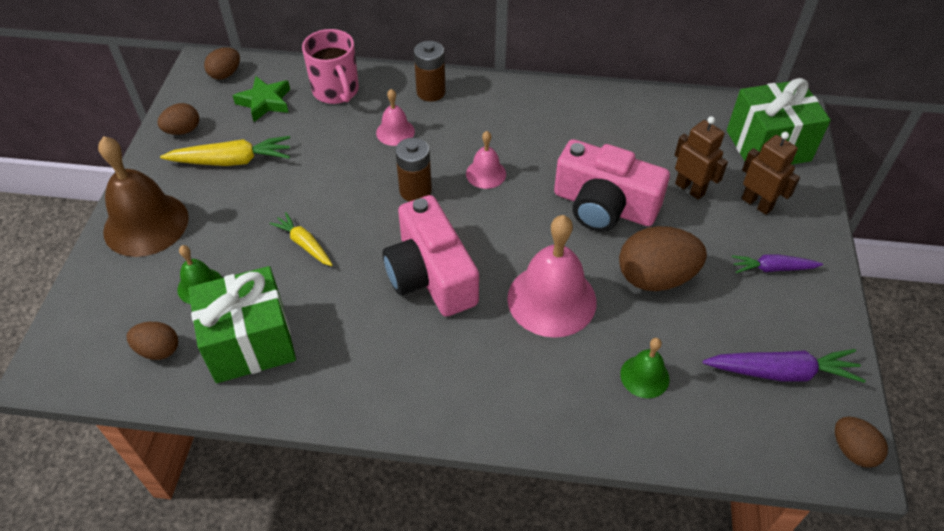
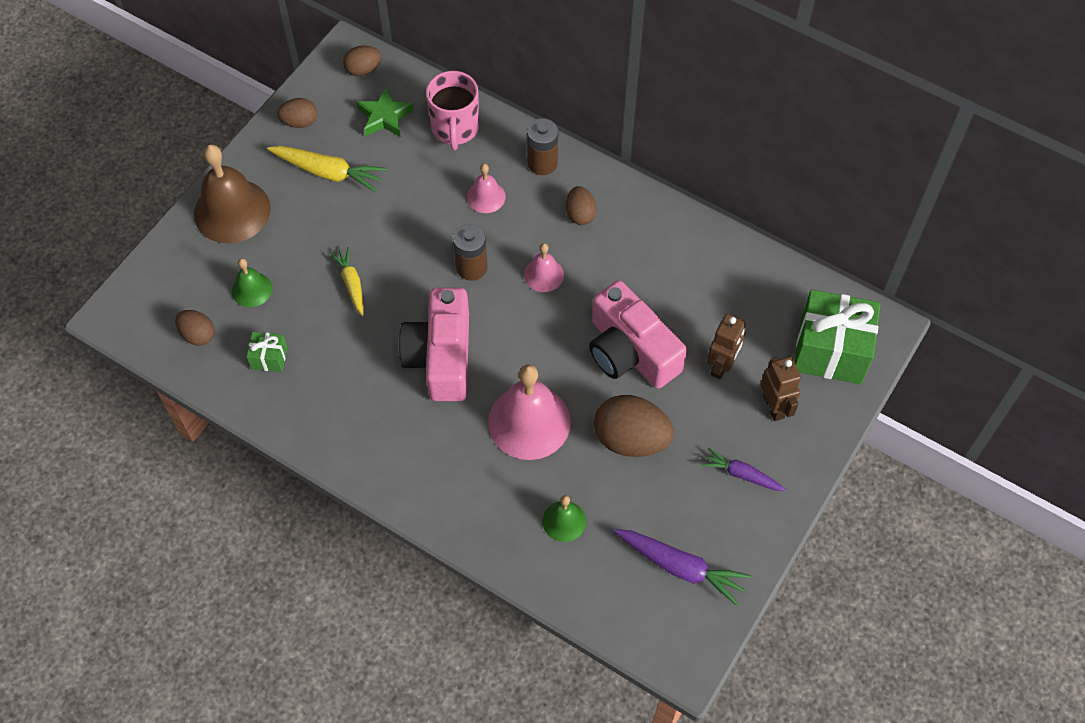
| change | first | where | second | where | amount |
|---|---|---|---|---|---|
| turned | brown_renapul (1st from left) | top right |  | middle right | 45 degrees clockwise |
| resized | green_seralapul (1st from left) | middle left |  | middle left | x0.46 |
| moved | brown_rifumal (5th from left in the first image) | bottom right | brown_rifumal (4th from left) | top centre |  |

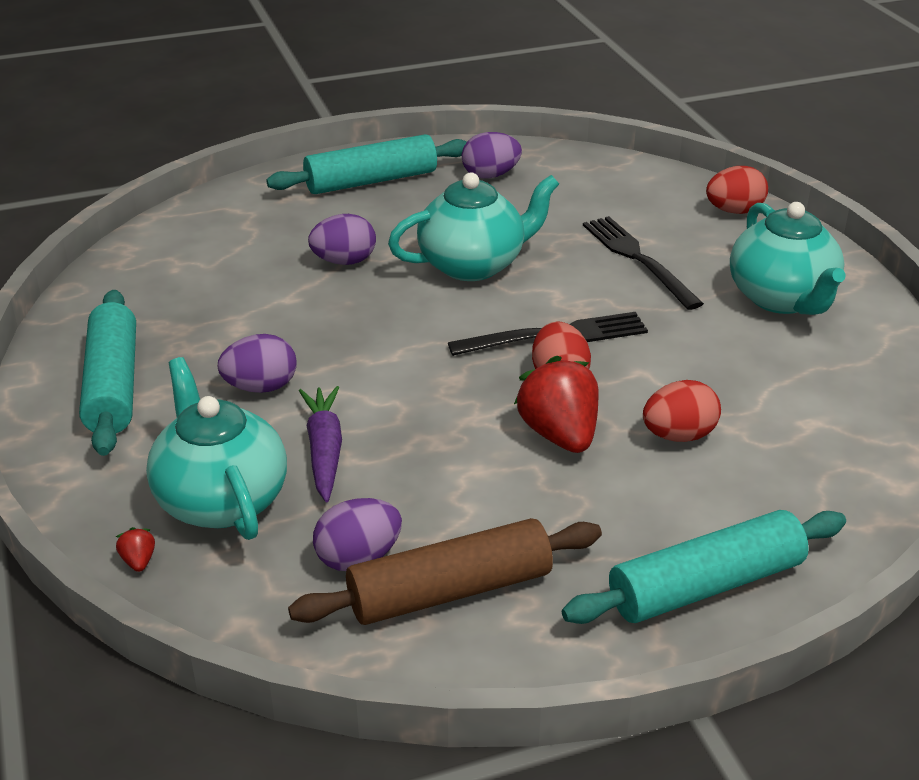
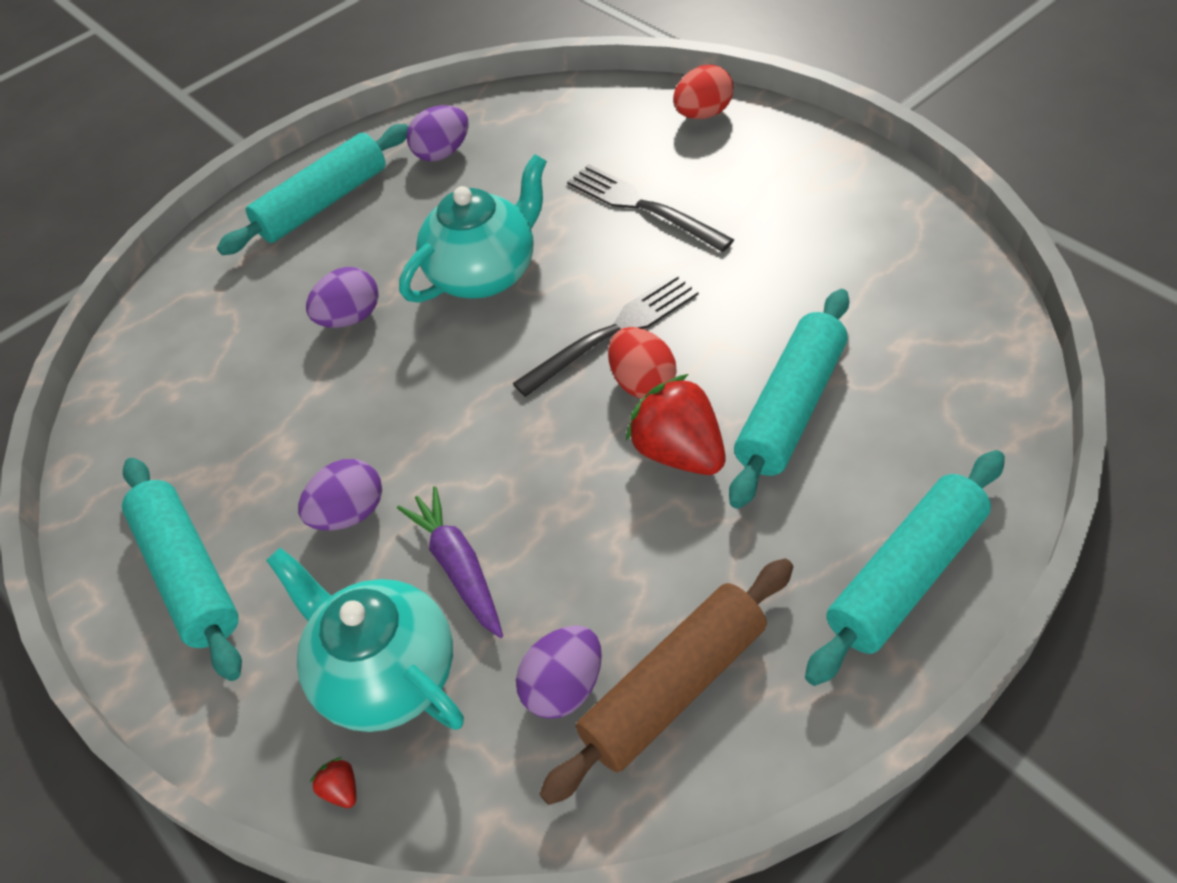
| change | first | where | second | where | amount |
|---|---|---|---|---|---|
| removed | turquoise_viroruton (3rd from left) | top right |  |  |  |
| replaced | red_rifumal (2nd from left) | middle right | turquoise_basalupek (3rd from left) | middle right |  |

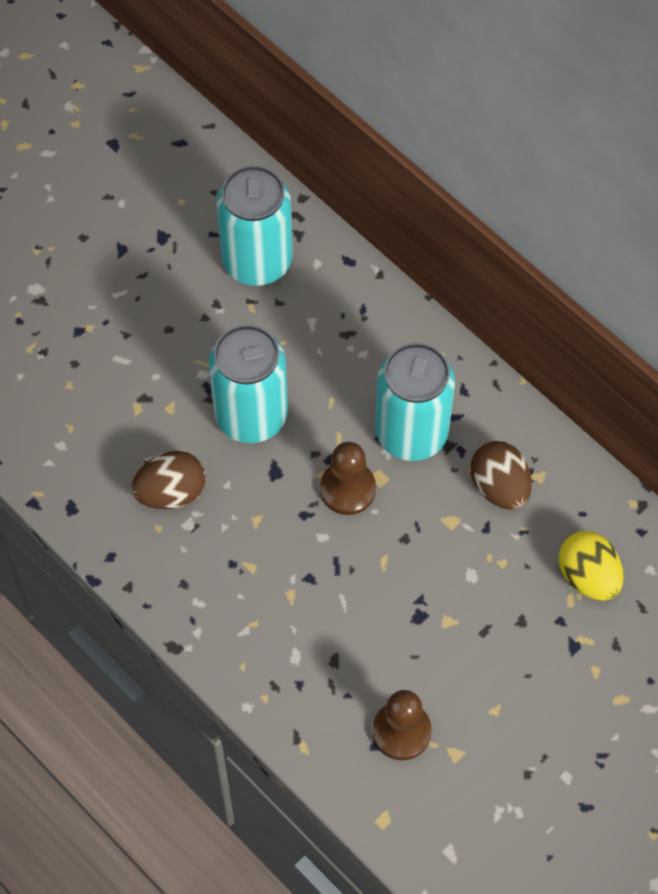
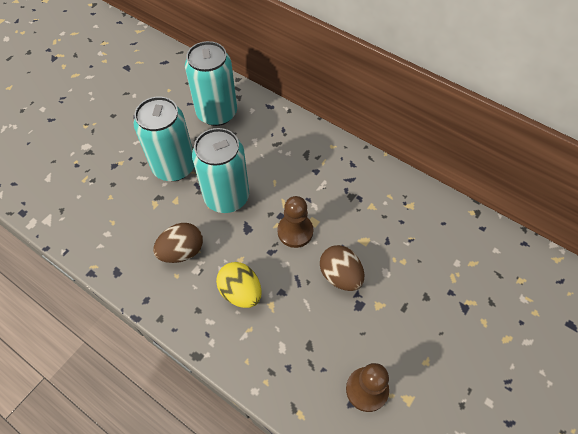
| change | first | where | second | where | amount |
|---|---|---|---|---|---|
| moved | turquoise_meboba (3rd from left in the first image) | centre | turquoise_meboba (1st from left) | top left |  |
| moved | brown_rifumal (2nd from left) | middle right |  | centre |  |
| moved | yellow_rifumal | middle right |  | centre |  |

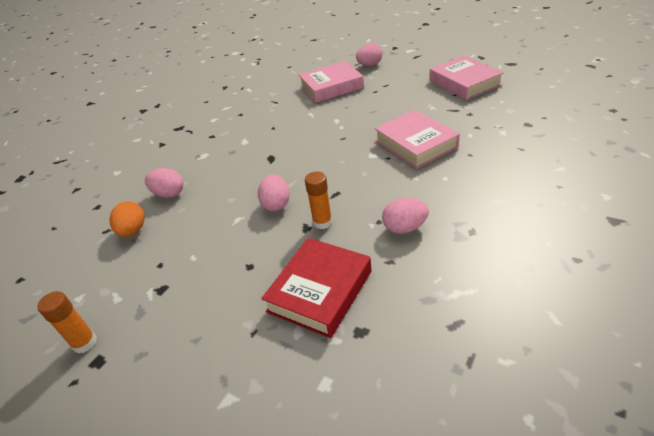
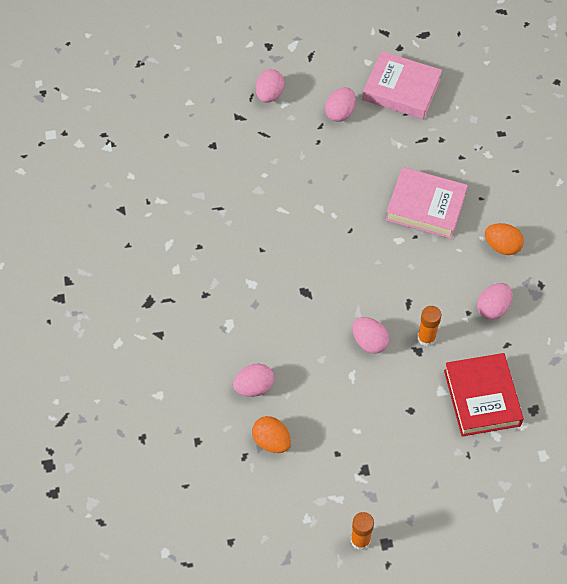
| change | first | where | second | where | amount |
|---|---|---|---|---|---|
| removed | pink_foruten (1st from left) | top centre |  |  |  |
| added |  |  | pink_rifumal (3rd from left) | top centre |  |
| added |  |  | orange_rifumal (2nd from left) | middle right |  |

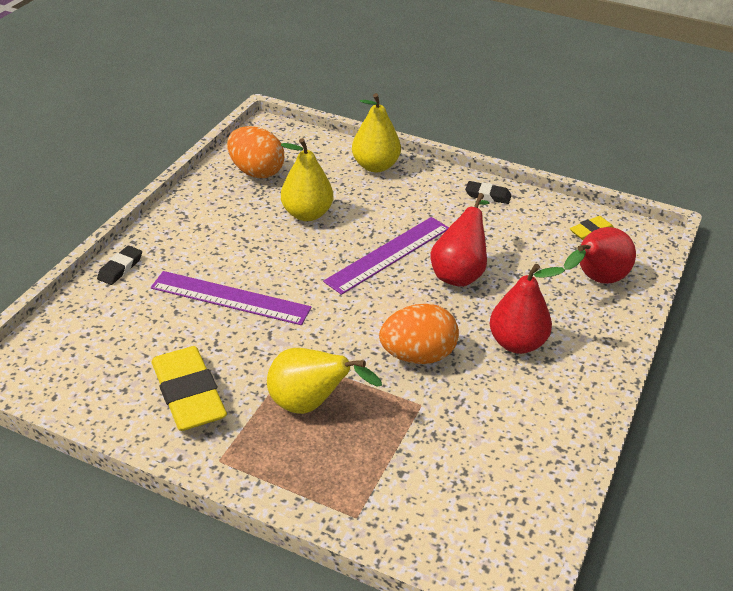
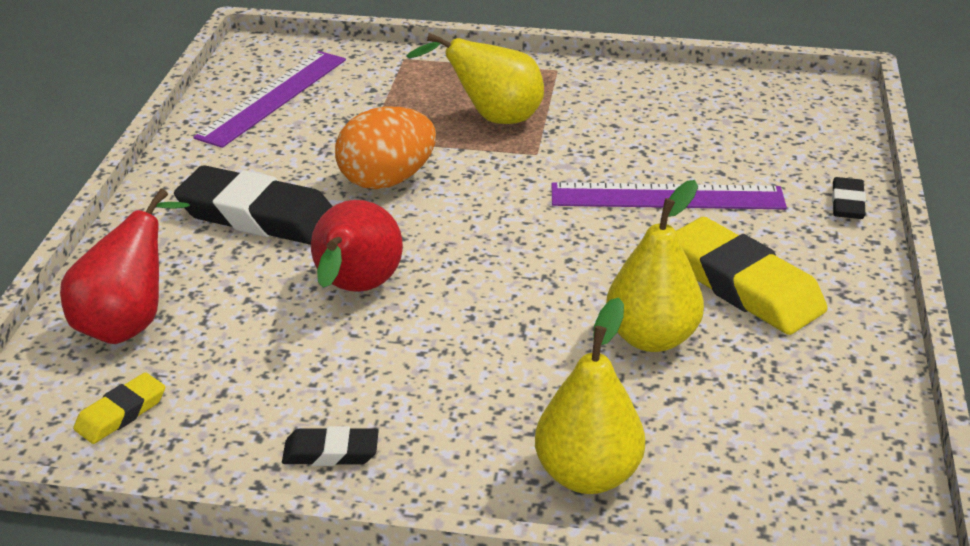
| change | first | where | second | where | amount |
|---|---|---|---|---|---|
| removed | orange_rifumal (1st from left) | top centre |  |  |  |
| moved | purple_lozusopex (2nd from left in the first image) | centre | purple_lozusopex (1st from left) | top left |  |
| replaced | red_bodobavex (2nd from left) | middle right | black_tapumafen (1st from left) | middle left |  |
| moved | yellow_tapumafen (1st from left in the first image) | middle left | yellow_tapumafen (2nd from left) | middle right |  |

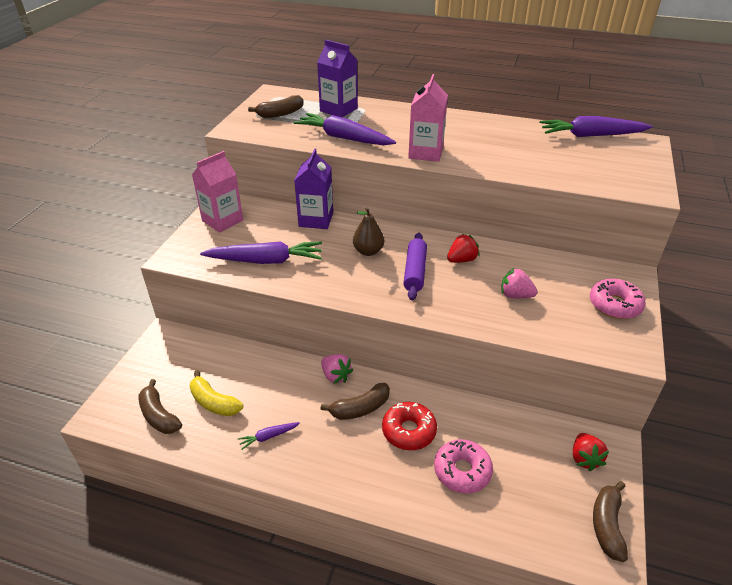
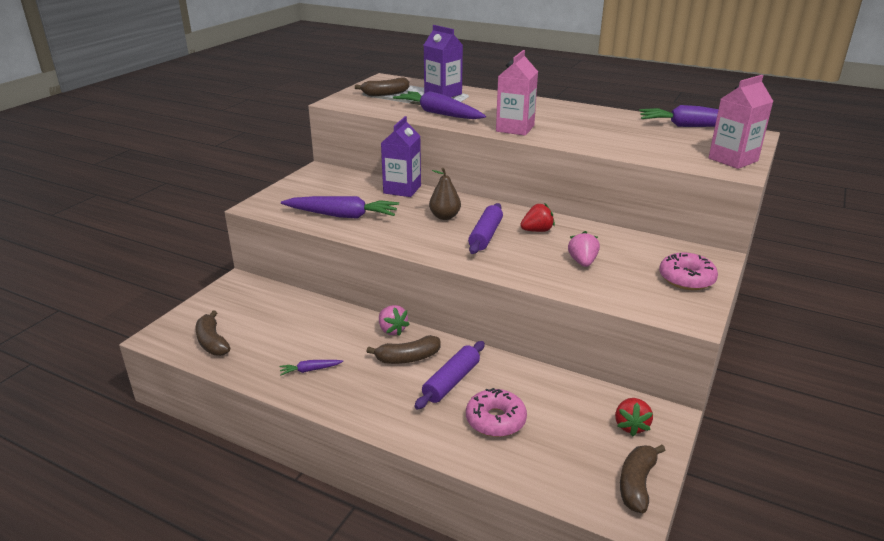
| change | first | where | second | where | amount |
|---|---|---|---|---|---|
| moved | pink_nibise (1st from left in the first image) | top left | pink_nibise (2nd from left) | top right |  |
| turned | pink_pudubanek (2nd from left) | middle right |  | centre | 60 degrees clockwise |
| removed | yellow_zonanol | bottom left |  |  |  |
| replaced | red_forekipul | bottom centre | purple_basalupek (1st from left) | bottom centre |  |

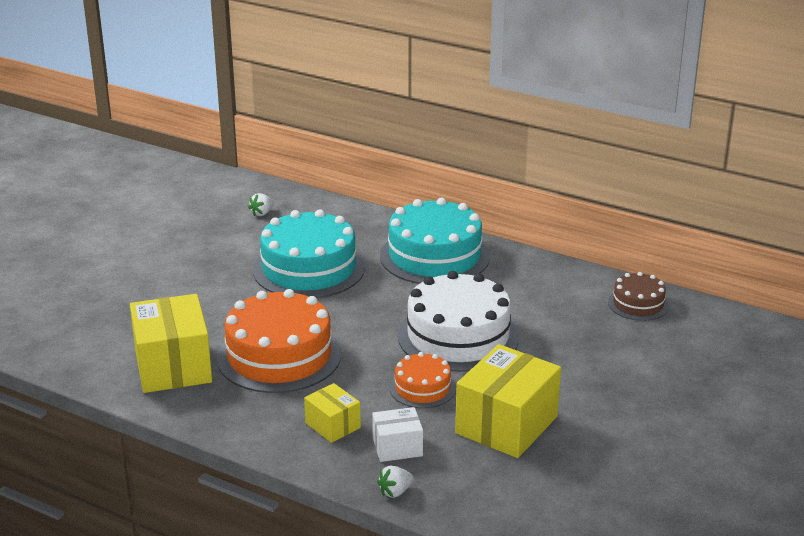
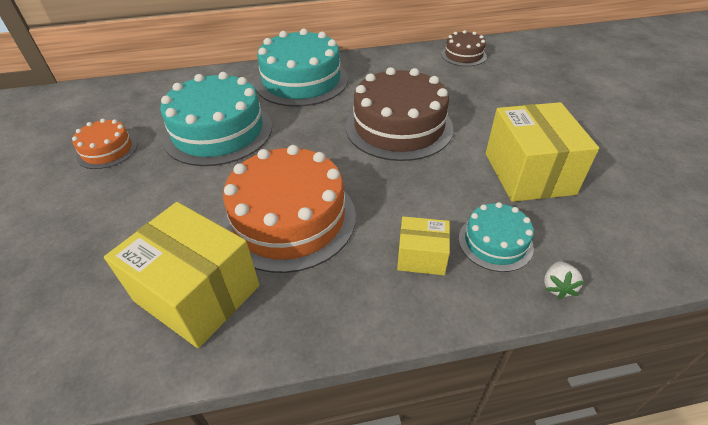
| change | first | where | second | where | amount |
|---|---|---|---|---|---|
| removed | white_pudubanek (1st from left) | middle left |  |  |  |
| recoloured | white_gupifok | centre | brown_gupifok (1st from left) | top centre |  |
| moved | orange_gupifok (2nd from left in the first image) | bottom centre | orange_gupifok (1st from left) | middle left |  |
| replaced | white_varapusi | bottom centre | turquoise_gupifok (3rd from left) | middle right |  |

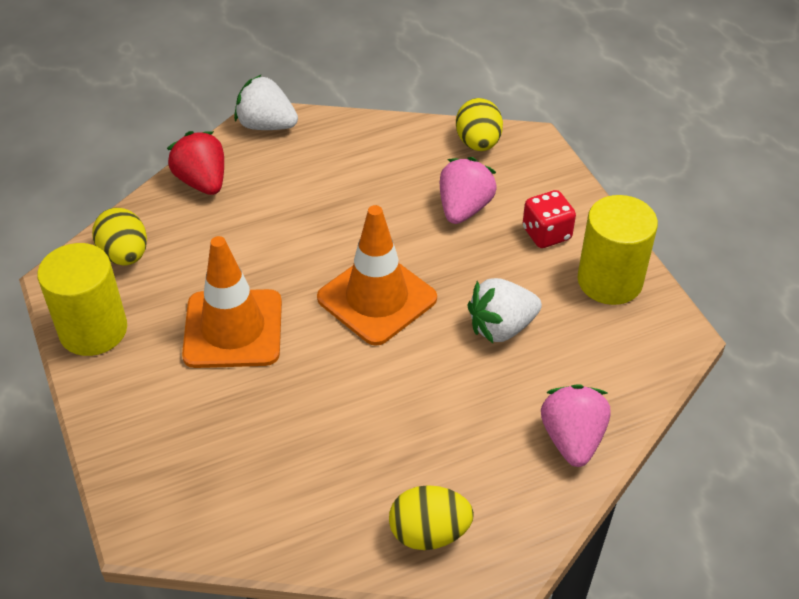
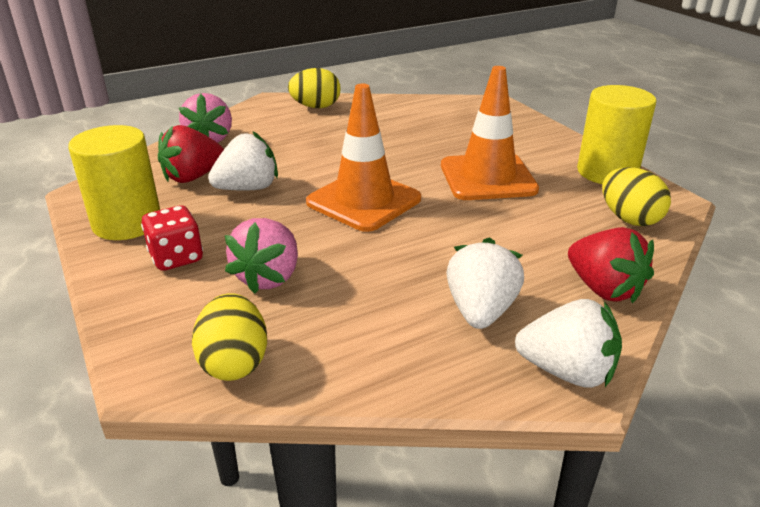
| change | first | where | second | where | amount |
|---|---|---|---|---|---|
| added |  |  | red_pudubanek (1st from left) | top left |  |
| added |  |  | white_pudubanek (2nd from left) | centre |  |

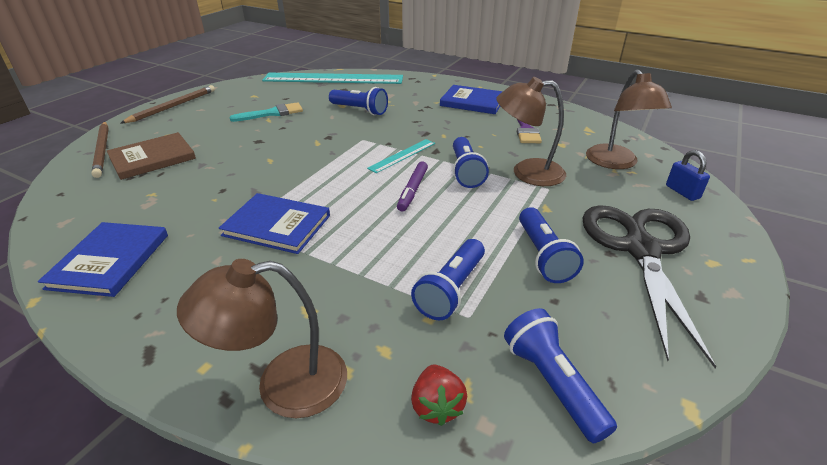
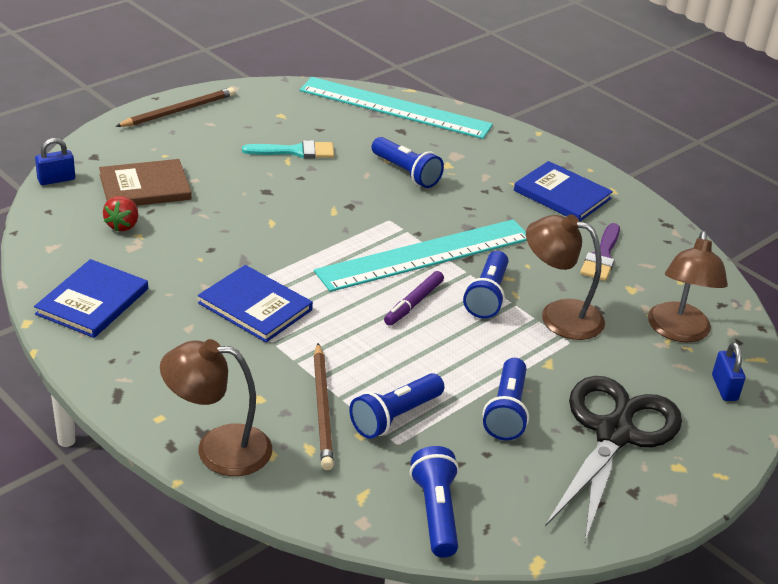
| change | first | where | second | where | amount |
|---|---|---|---|---|---|
| moved | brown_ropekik (1st from left in the first image) | top left | brown_ropekik (2nd from left) | bottom centre |  |
| resized | turquoise_lozusopex (2nd from left) | centre |  | centre | x2.23 |
| moved | red_pudubanek | bottom centre |  | middle left |  |
| added |  |  | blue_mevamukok (1st from left) | top left |  |

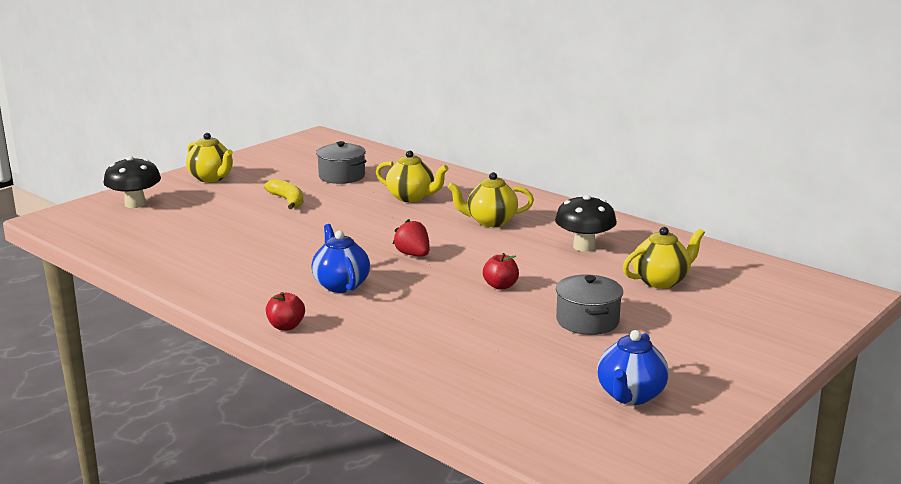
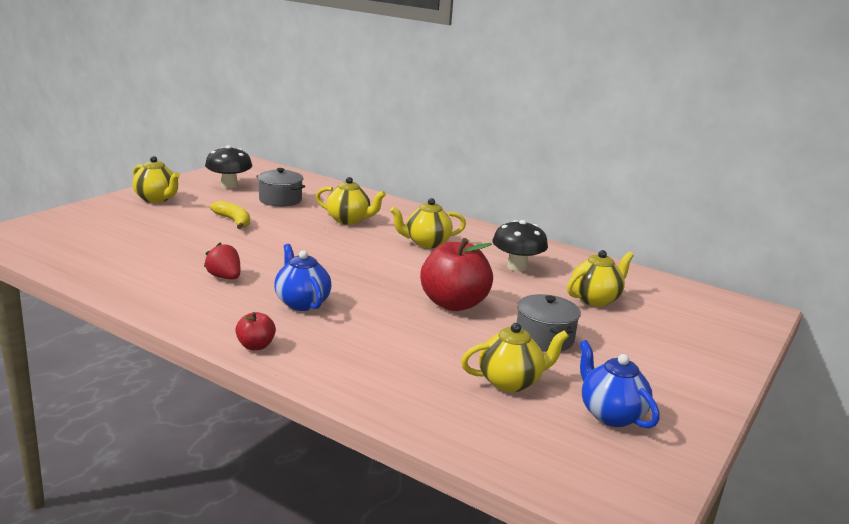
| change | first | where | second | where | amount |
|---|---|---|---|---|---|
| moved | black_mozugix (1st from left) | middle left |  | top left |  |
| moved | red_pudubanek | centre |  | middle left |  |
| resized | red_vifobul (2nd from left) | centre |  | centre | x2.10 |
| turned | blue_viroruton (2nd from left) | bottom right |  | bottom right | 135 degrees clockwise |
| added |  |  | yellow_viroruton (4th from left) | bottom centre |  |

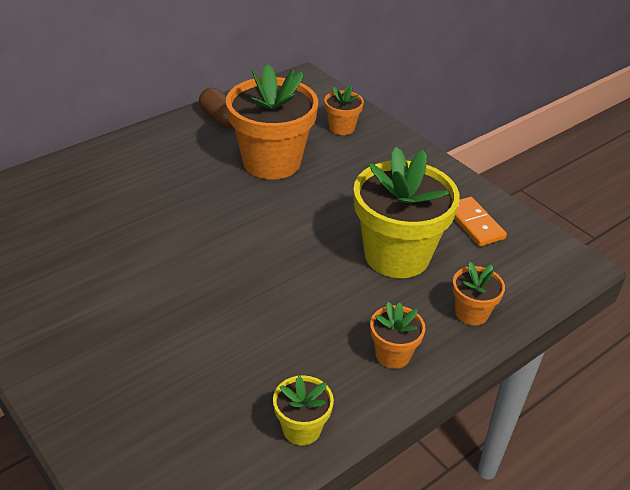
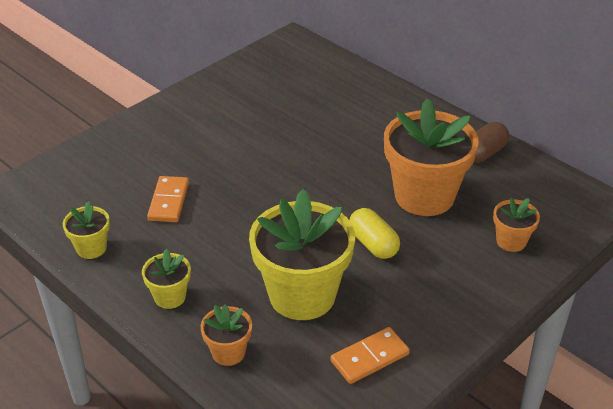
| change | first | where | second | where | amount |
|---|---|---|---|---|---|
| recoloured | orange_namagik (3rd from left) | bottom centre | yellow_namagik (2nd from left) | bottom left |  |
| added |  |  | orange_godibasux (1st from left) | middle left |  |
| added |  |  | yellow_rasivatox | centre |  |

